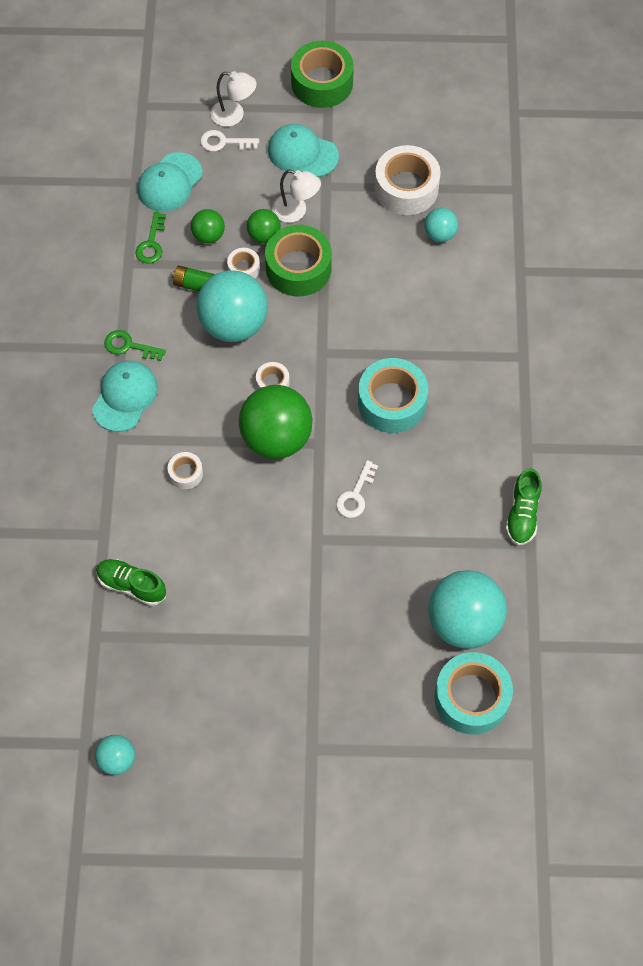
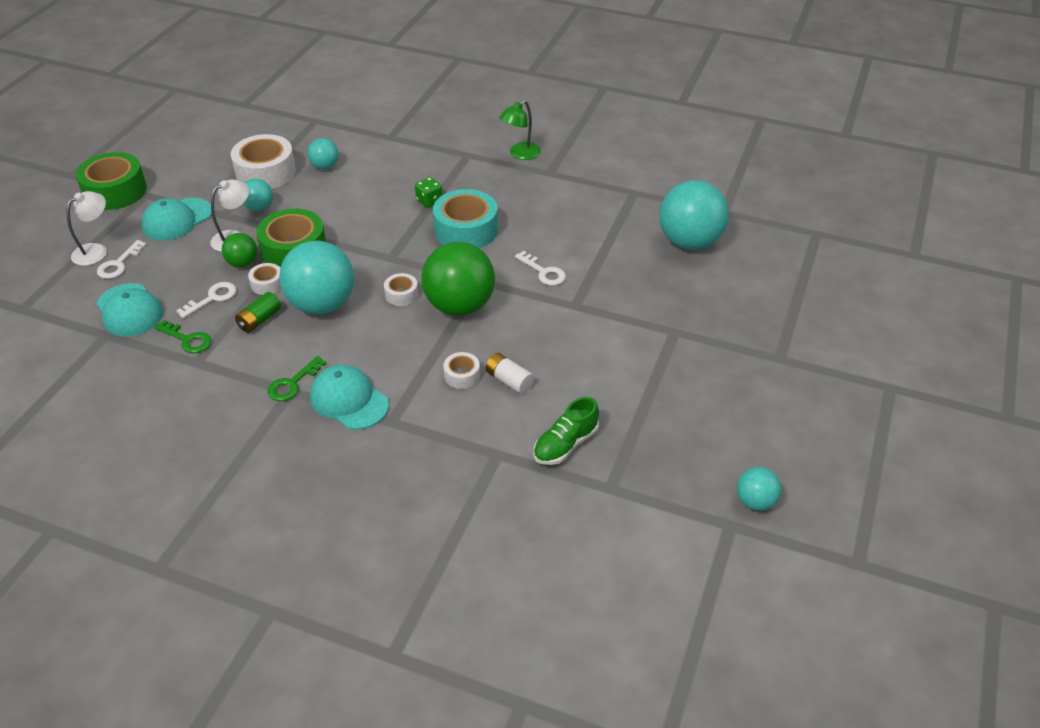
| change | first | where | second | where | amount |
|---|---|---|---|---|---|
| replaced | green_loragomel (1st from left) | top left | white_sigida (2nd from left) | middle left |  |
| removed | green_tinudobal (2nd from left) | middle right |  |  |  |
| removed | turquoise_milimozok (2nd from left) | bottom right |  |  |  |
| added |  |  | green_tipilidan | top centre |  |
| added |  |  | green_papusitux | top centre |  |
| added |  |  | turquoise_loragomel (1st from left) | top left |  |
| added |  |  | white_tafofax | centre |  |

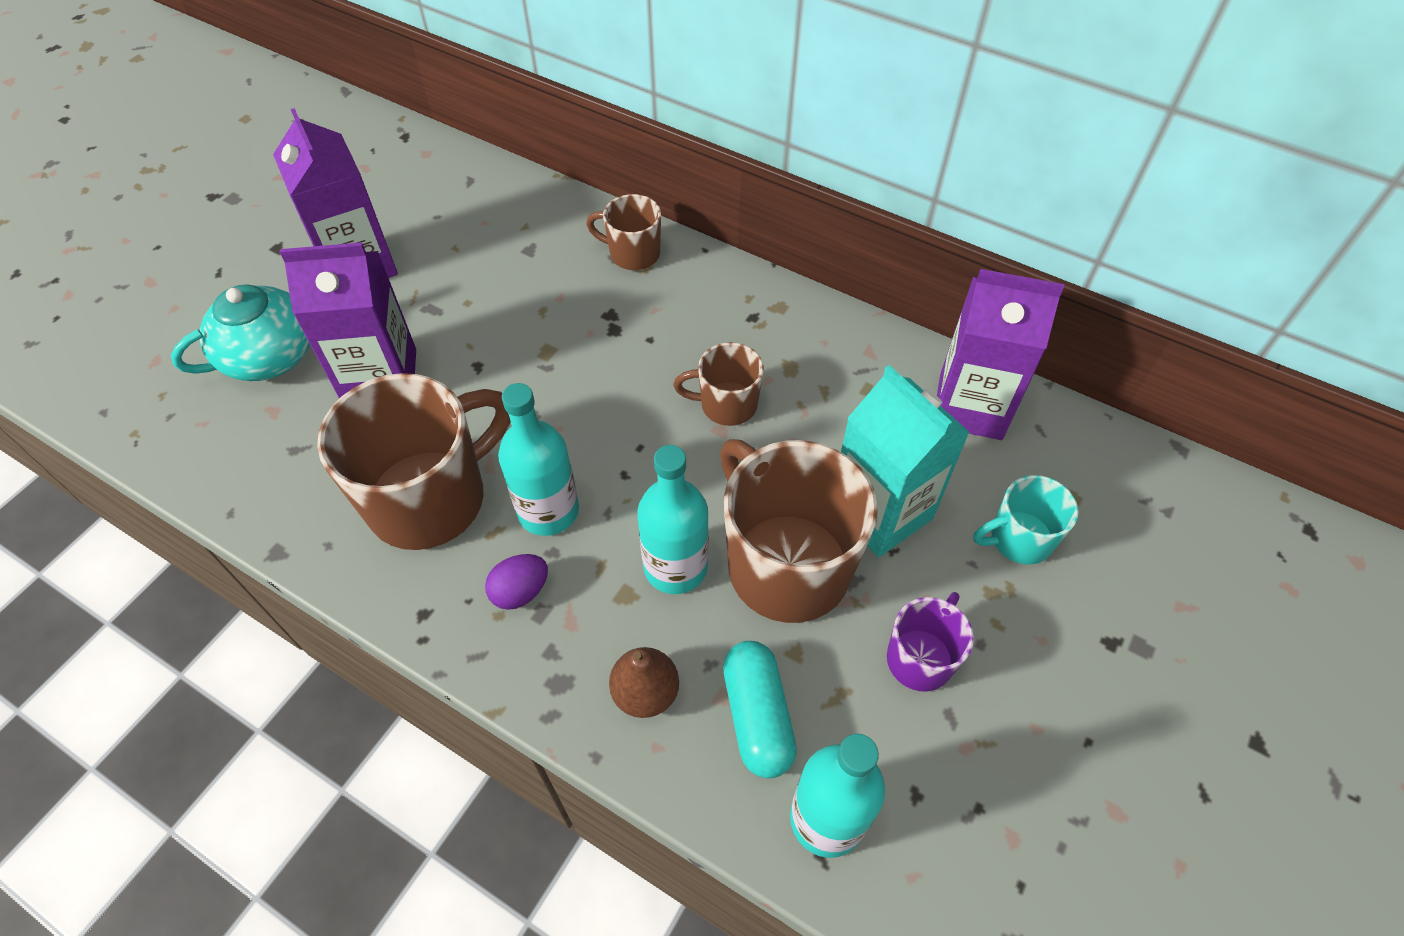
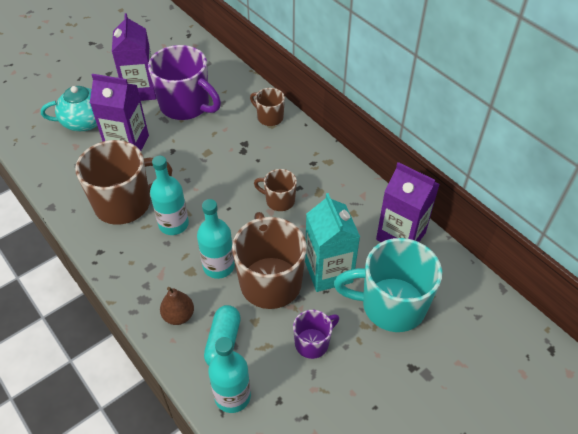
| change | first | where | second | where | amount |
|---|---|---|---|---|---|
| resized | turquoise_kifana | middle right |  | middle right | x1.95 |
| removed | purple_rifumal | centre |  |  |  |
| added |  |  | purple_kifana (1st from left) | top left |  |

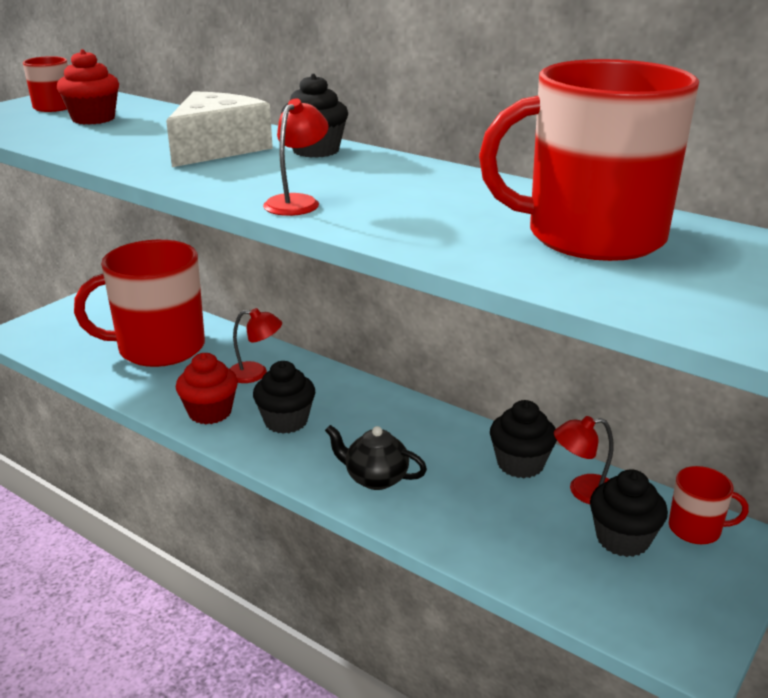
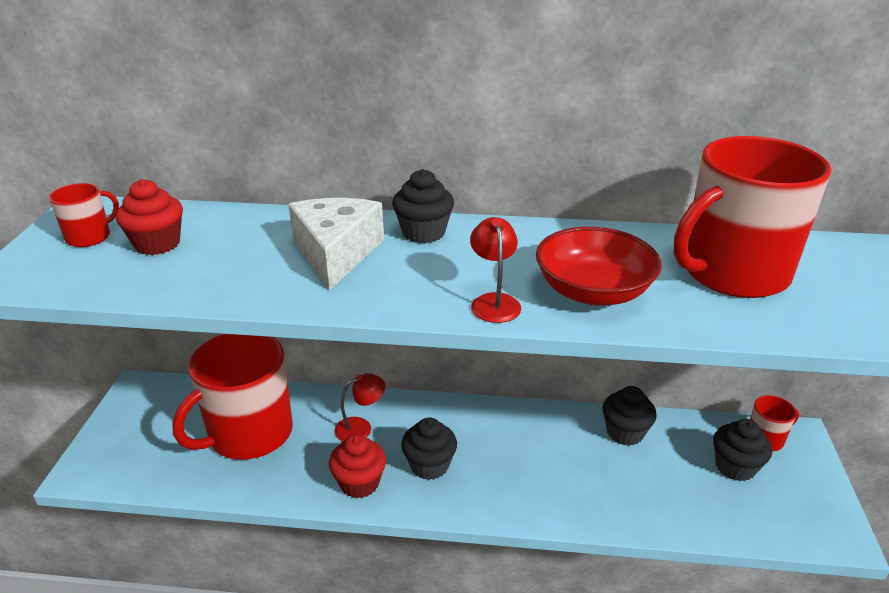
| change | first | where | second | where | amount |
|---|---|---|---|---|---|
| removed | red_tipilidan (3rd from left) | middle right |  |  |  |
| removed | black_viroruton | centre |  |  |  |
| added |  |  | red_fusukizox | middle right |  |

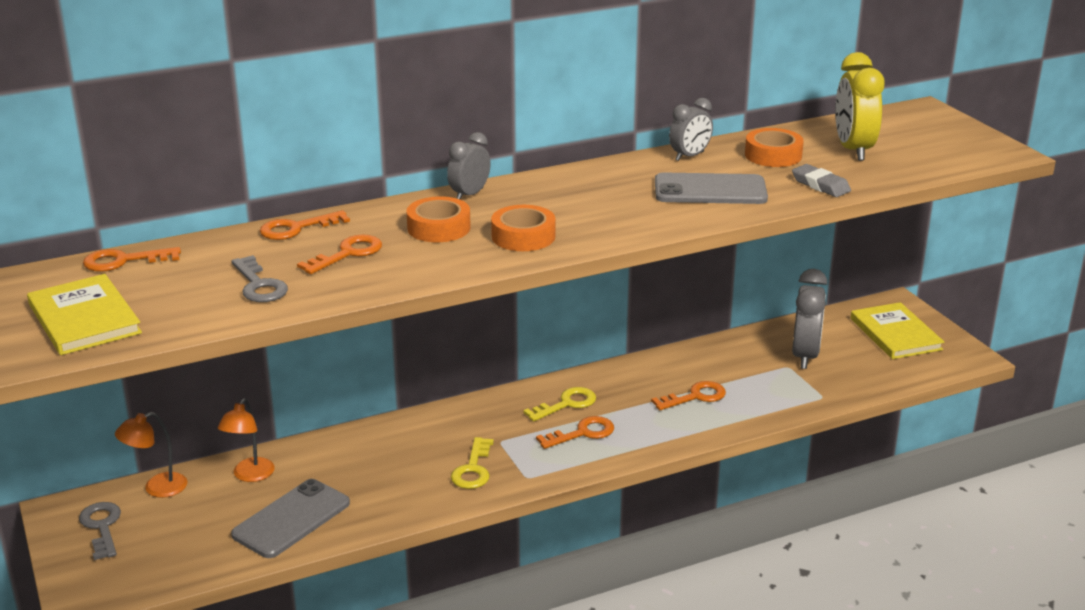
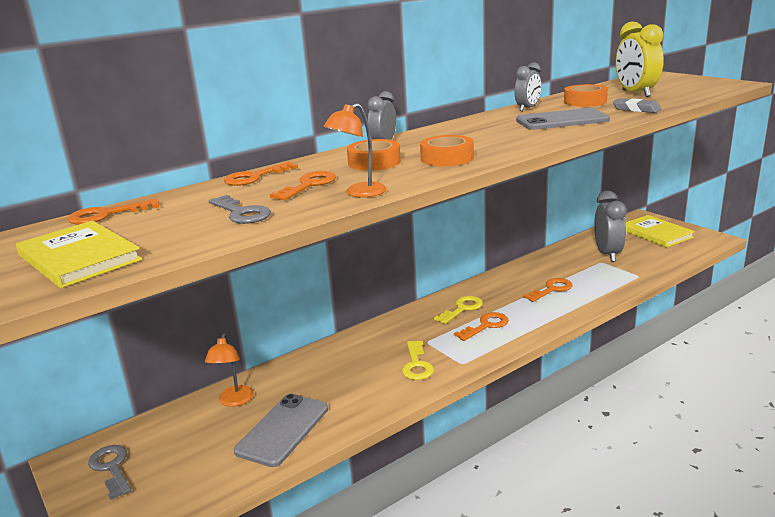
| change | first | where | second | where | amount |
|---|---|---|---|---|---|
| moved | orange_tipilidan (1st from left in the first image) | bottom left | orange_tipilidan (2nd from left) | top centre |  |

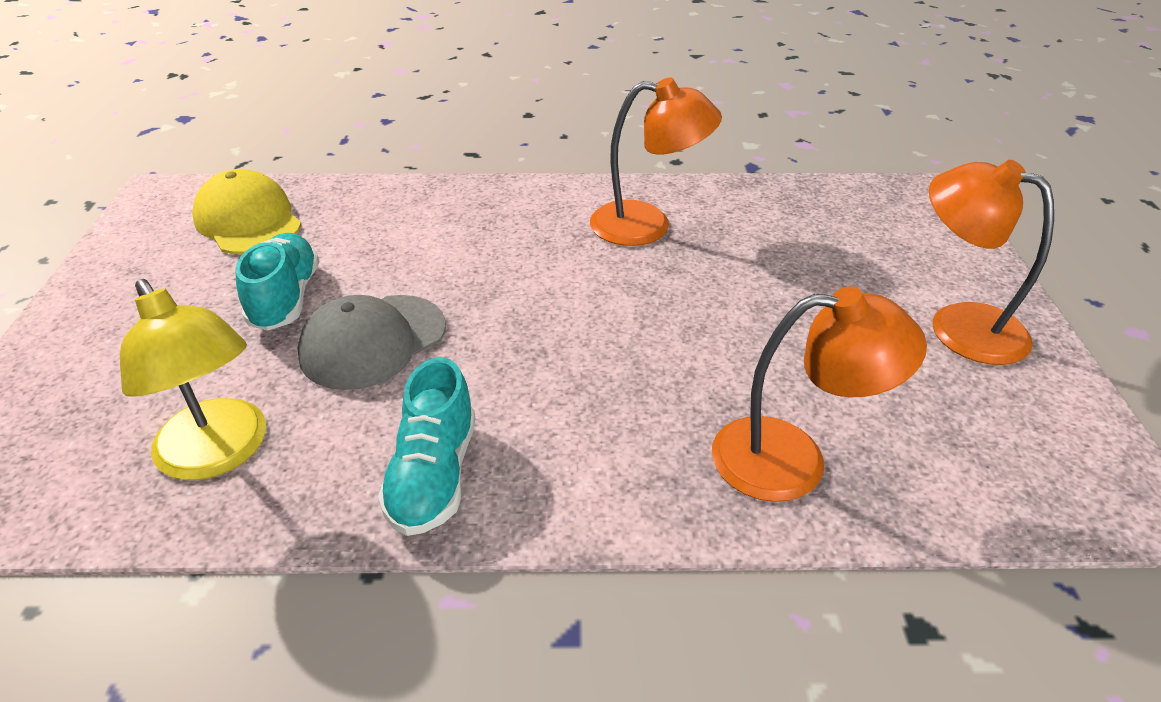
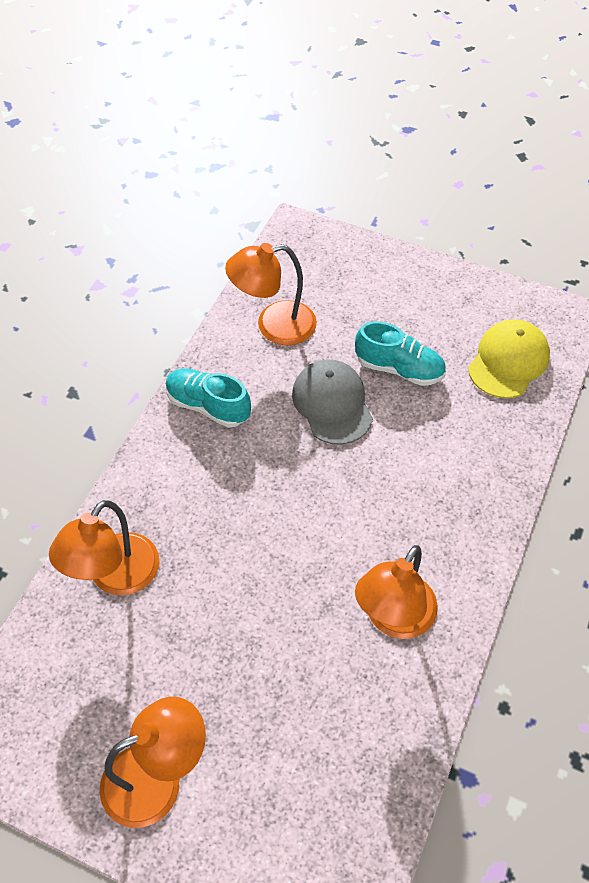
| change | first | where | second | where | amount |
|---|---|---|---|---|---|
| turned | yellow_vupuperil | top left |  | middle right | 45 degrees counterclockwise |
| recoloured | yellow_tipilidan | middle left | orange_tipilidan (3rd from left) | top centre |  |

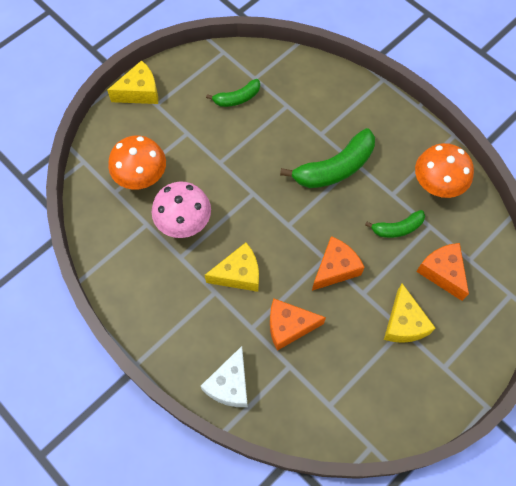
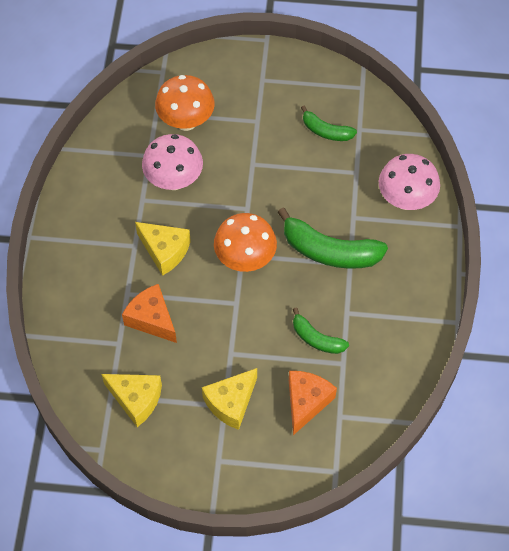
| change | first | where | second | where | amount |
|---|---|---|---|---|---|
| moved | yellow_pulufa (1st from left) | top left |  | bottom left |  |
| moved | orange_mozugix (2nd from left) | middle right |  | centre |  |
| removed | orange_pulufa (2nd from left) | centre |  |  |  |
| removed | white_pulufa | bottom centre |  |  |  |
| added |  |  | pink_mozugix (2nd from left) | top right |  |

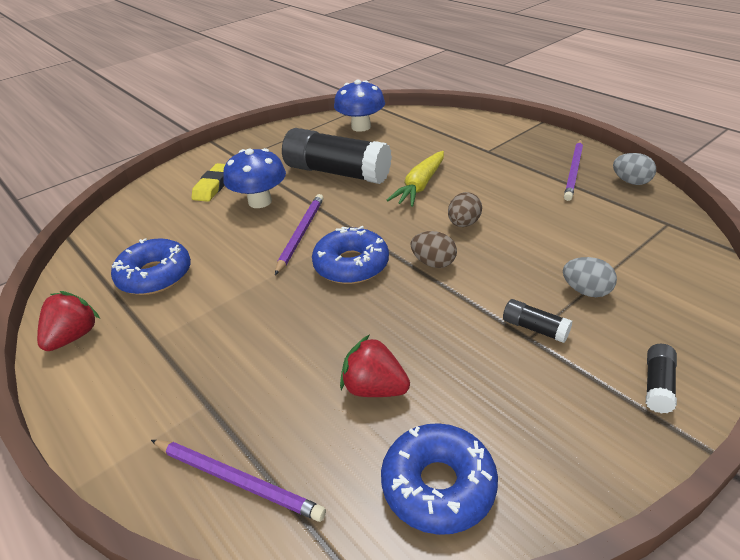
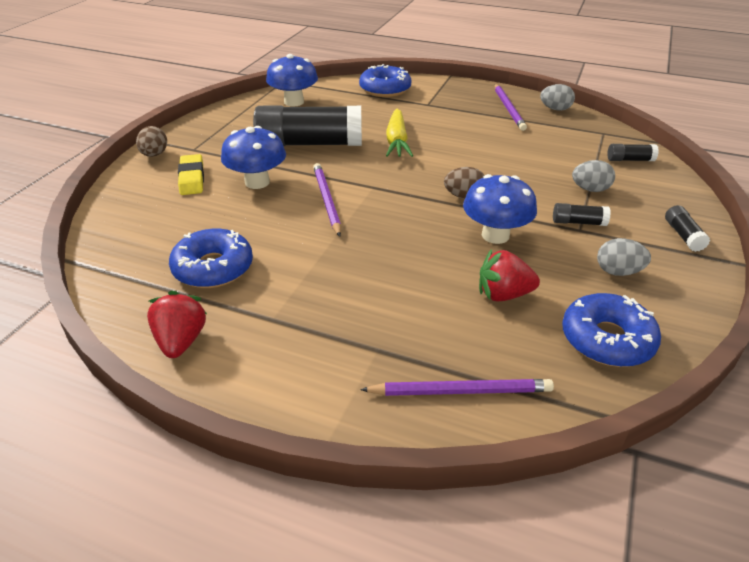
| change | first | where | second | where | amount |
|---|---|---|---|---|---|
| moved | brown_rifumal (2nd from left in the first image) | centre | brown_rifumal (1st from left) | top left |  |
| moved | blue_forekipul (2nd from left) | centre |  | top centre |  |
| added |  |  | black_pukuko (3rd from left) | top right |  |
| added |  |  | blue_mozugix (3rd from left) | middle right |  |
| added |  |  | grey_rifumal (3rd from left) | middle right |  |

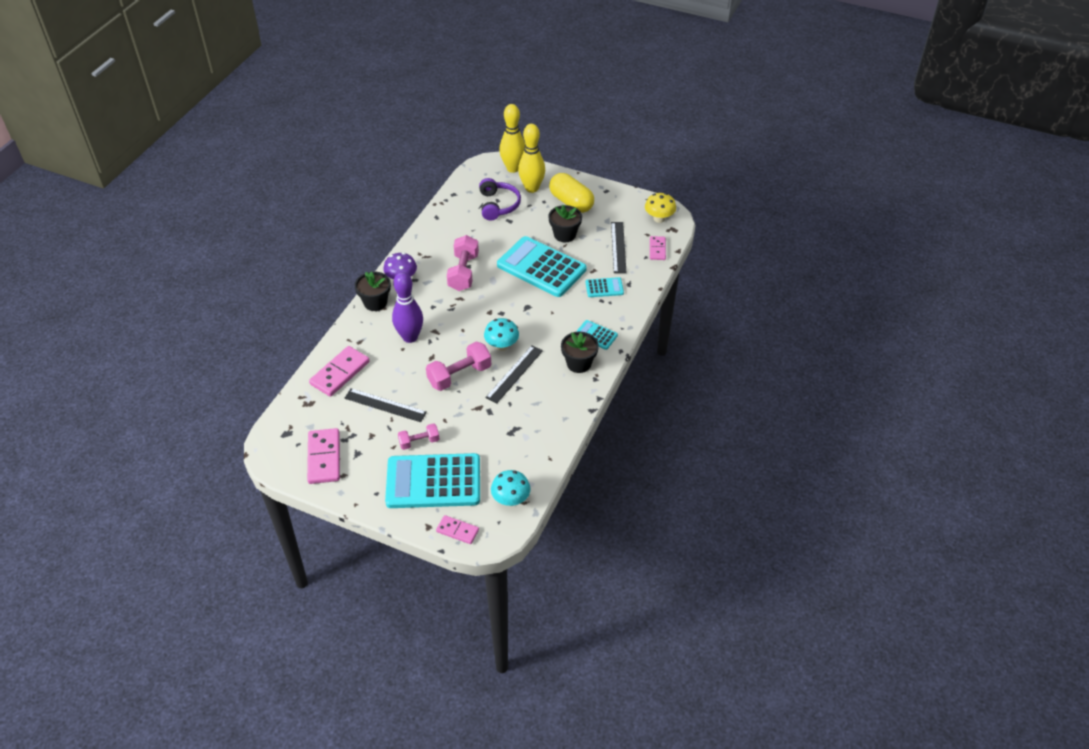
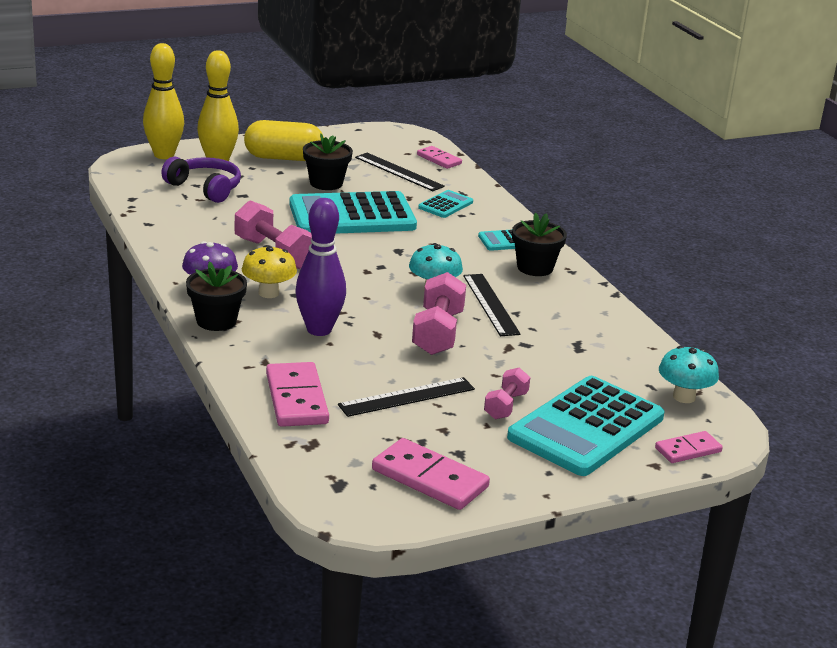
| change | first | where | second | where | amount |
|---|---|---|---|---|---|
| moved | yellow_mozugix | top centre |  | middle left |  |

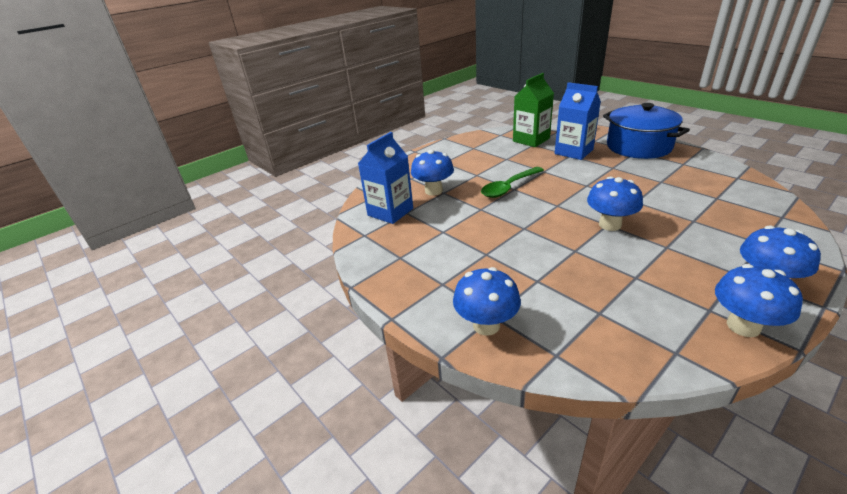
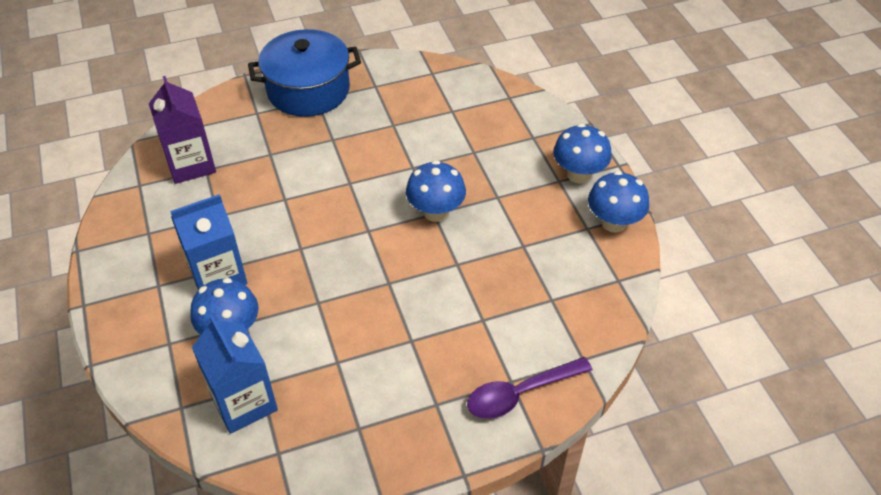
| change | first | where | second | where | amount |
|---|---|---|---|---|---|
| recoloured | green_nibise | top centre | purple_nibise | top left |  |
| moved | blue_nibise (2nd from left in the first image) | top right | blue_nibise (1st from left) | middle left |  |
| removed | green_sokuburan | centre |  |  |  |
| replaced | blue_mozugix (2nd from left) | centre | purple_sokuburan | bottom centre |  |

